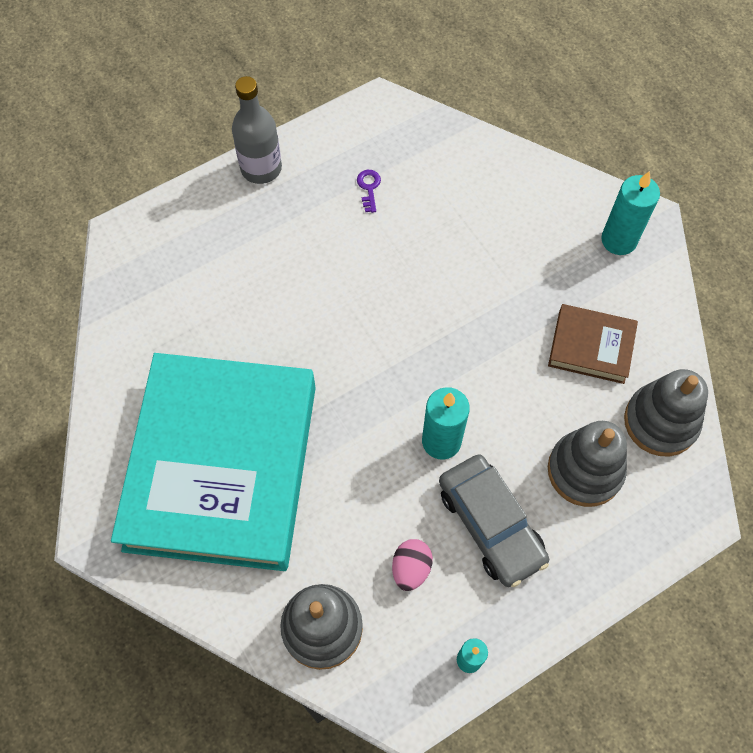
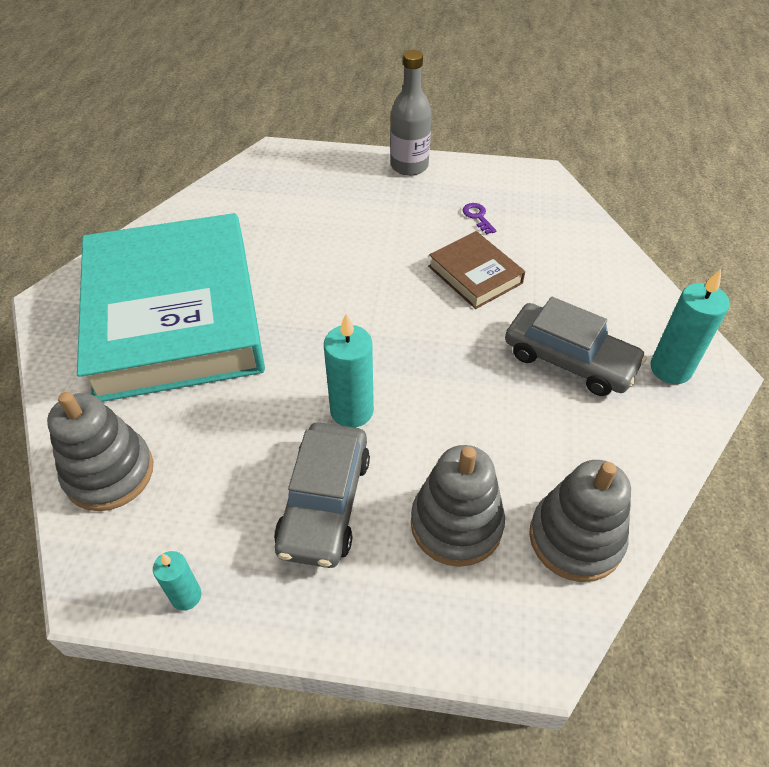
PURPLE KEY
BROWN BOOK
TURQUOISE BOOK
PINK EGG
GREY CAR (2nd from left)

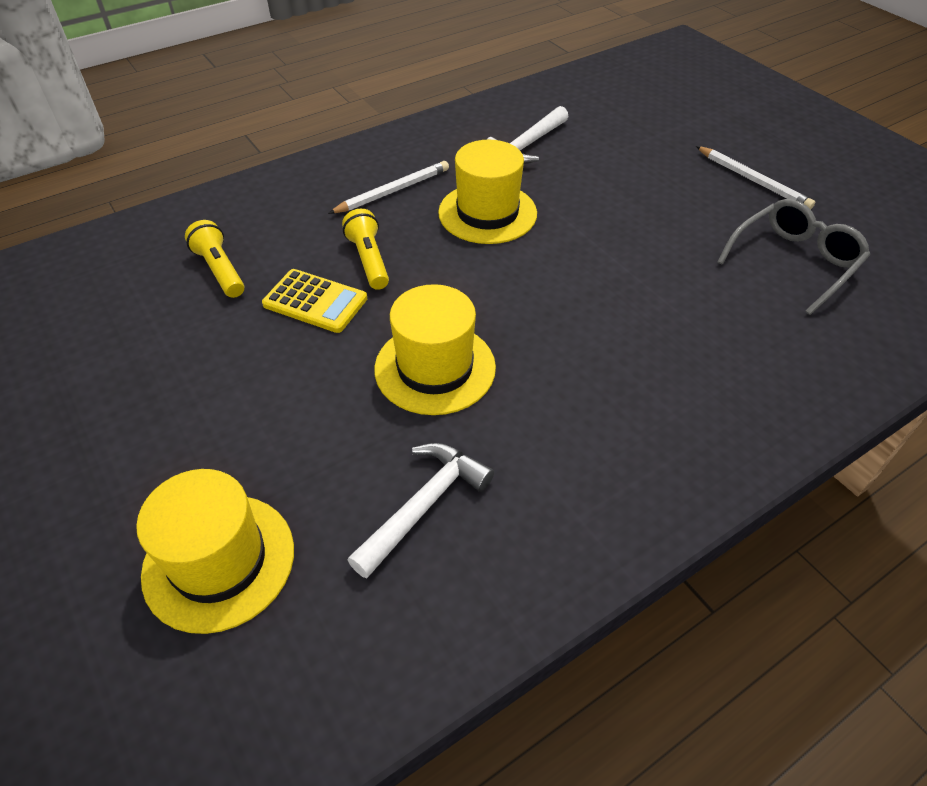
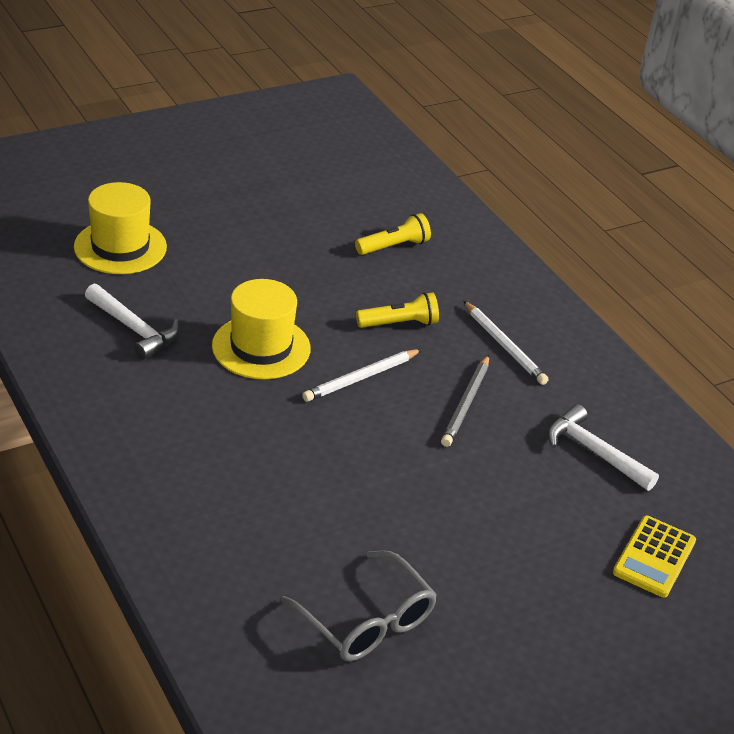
GREY PENCIL
WHITE PENCIL (1st from left)
YELLOW CALCULATOR

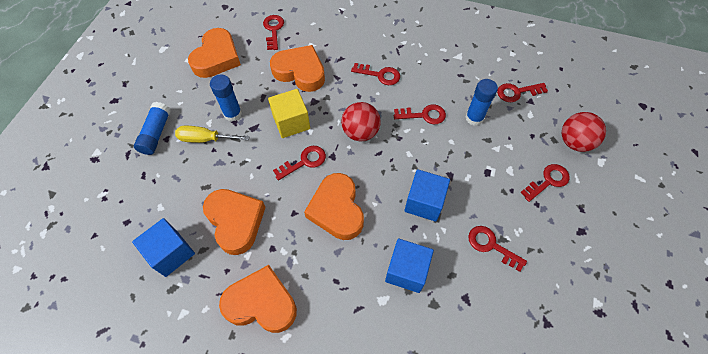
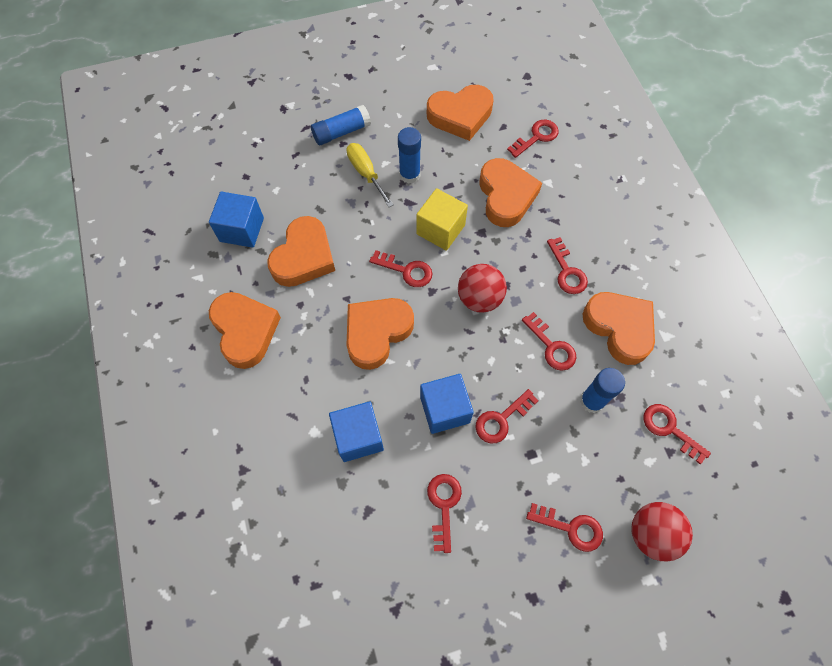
ORANGE HEART (6th from left)
RED KEY (3rd from left)

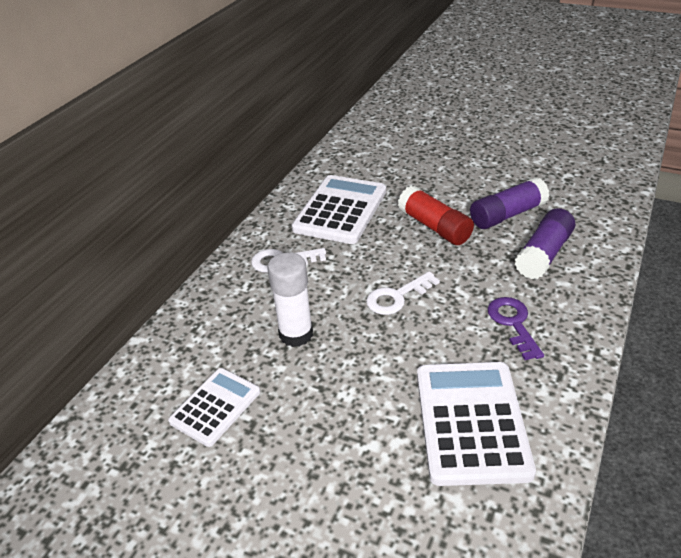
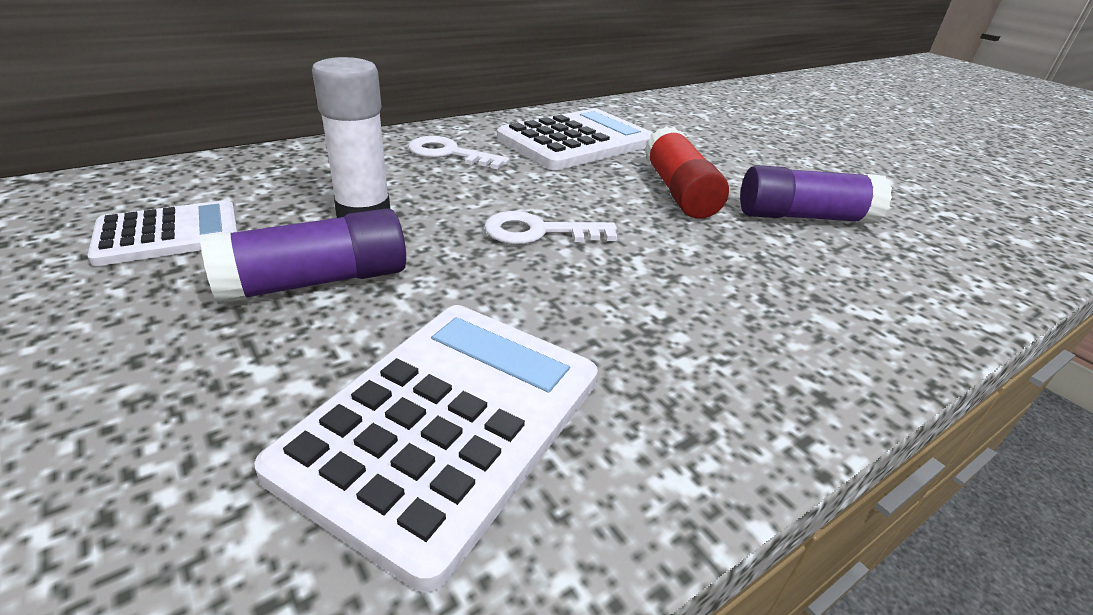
PURPLE GLUE STICK (1st from left)
PURPLE KEY

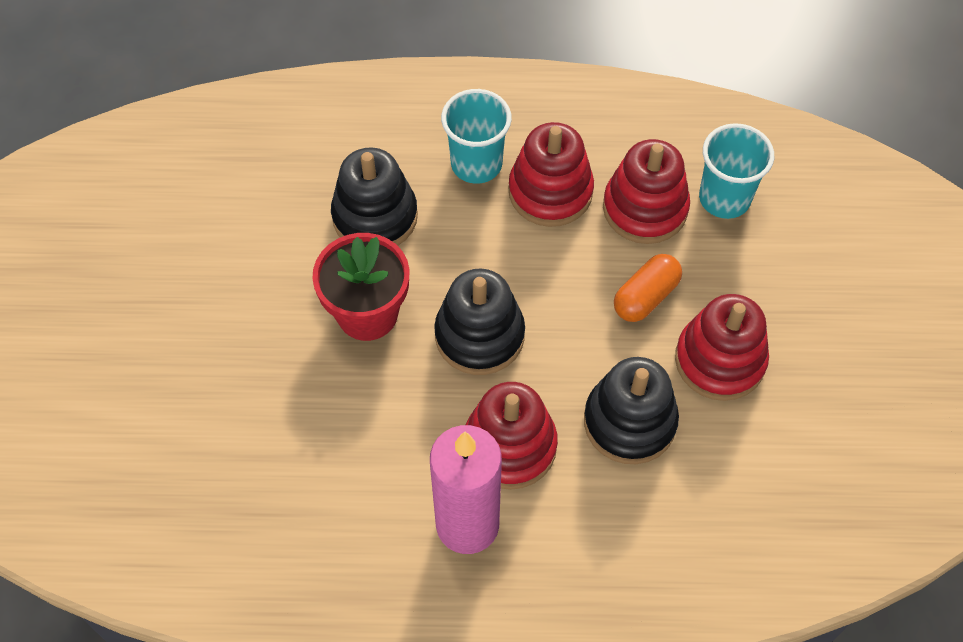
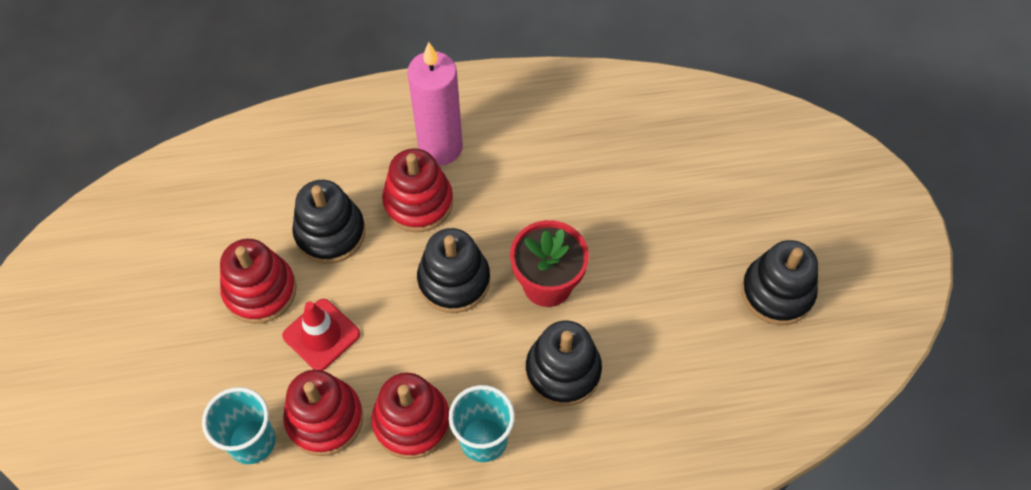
RED TRAFFIC CONE
BLACK STACKING TOY (4th from left)

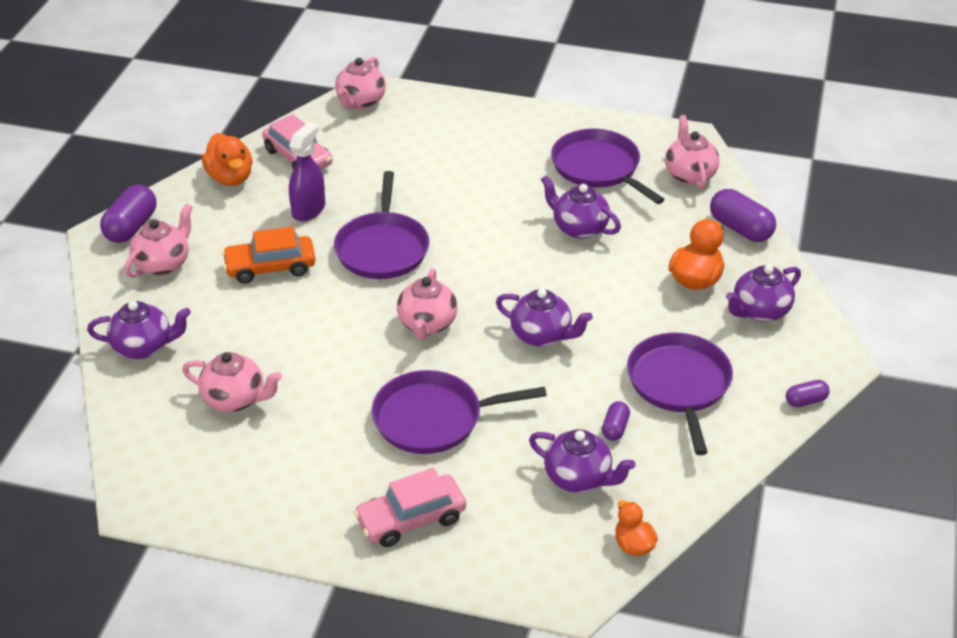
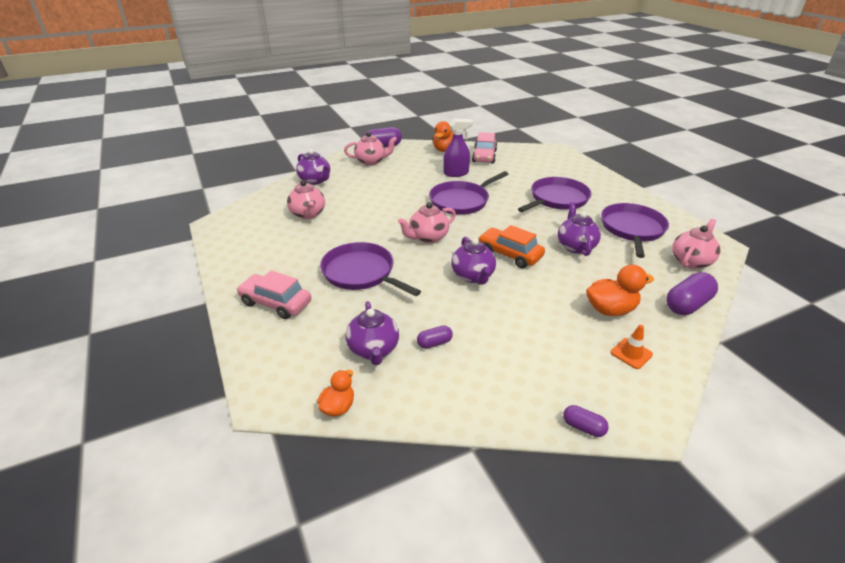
PINK TEAPOT (3rd from left in the first image)
PURPLE CAPSULE (4th from left)
ORANGE CAR
ORANGE TRAFFIC CONE
PURPLE PAN (3rd from left)

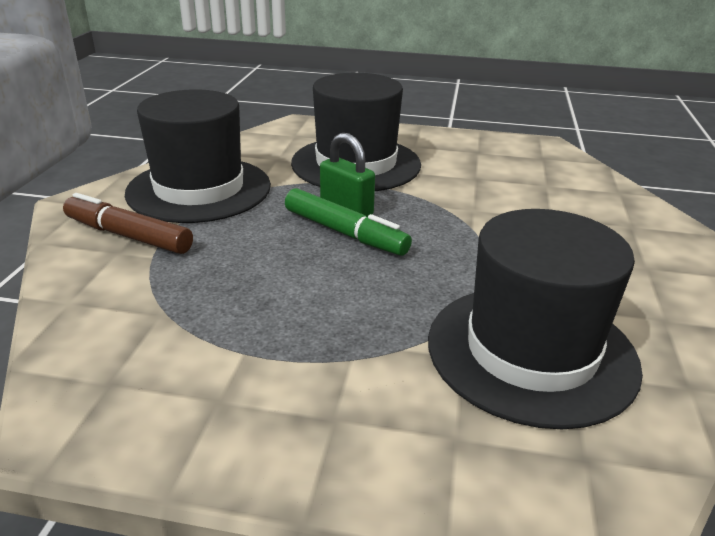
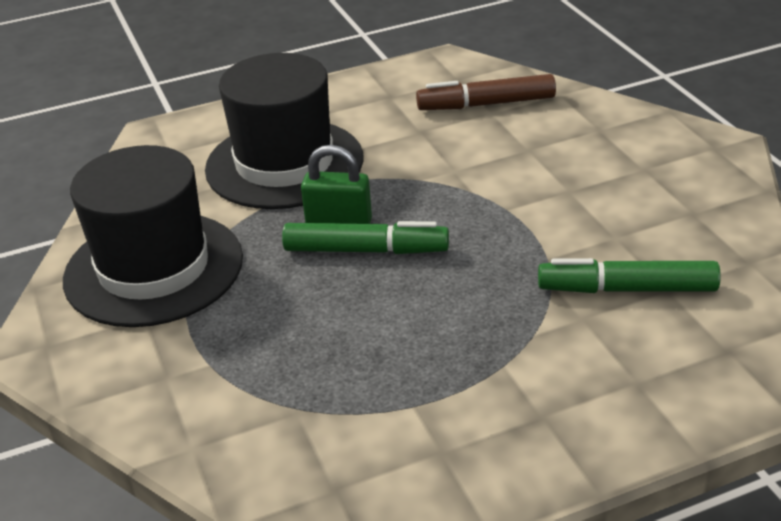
BROWN MARKER
GREEN MARKER (2nd from left)

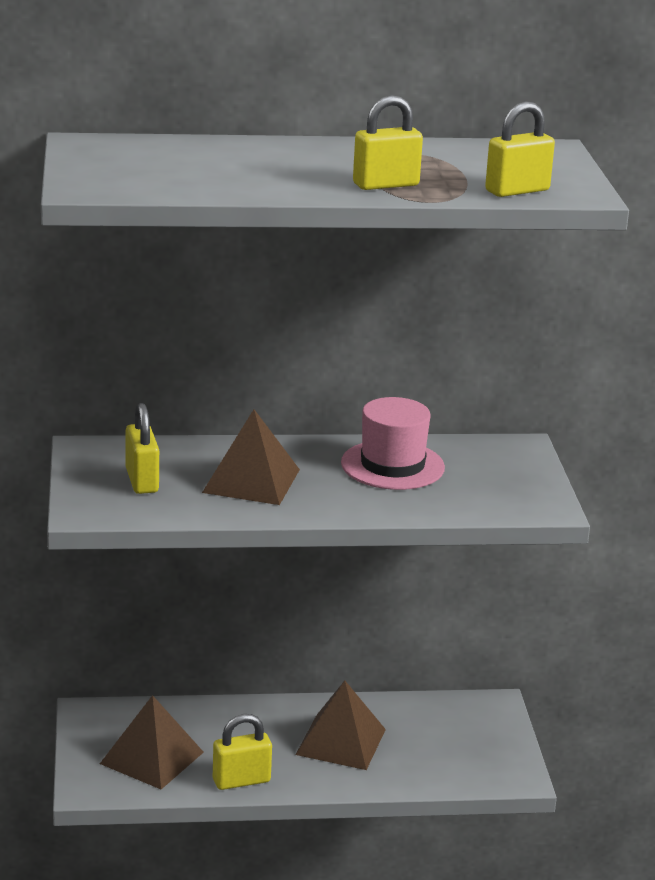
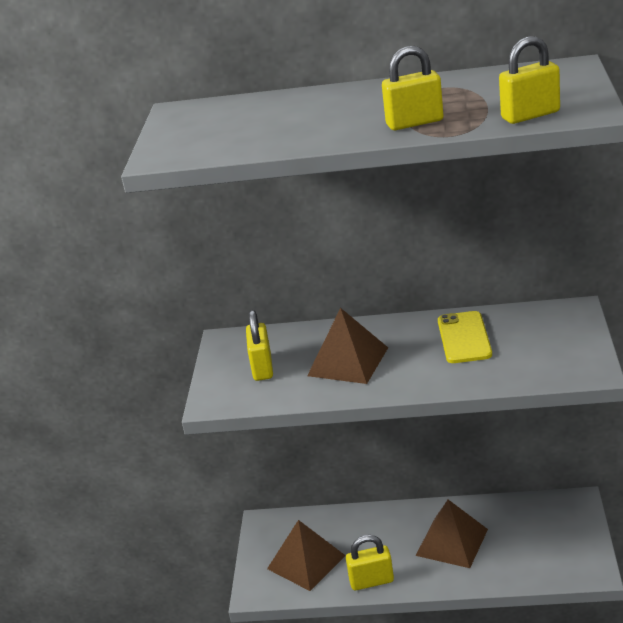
YELLOW PHONE

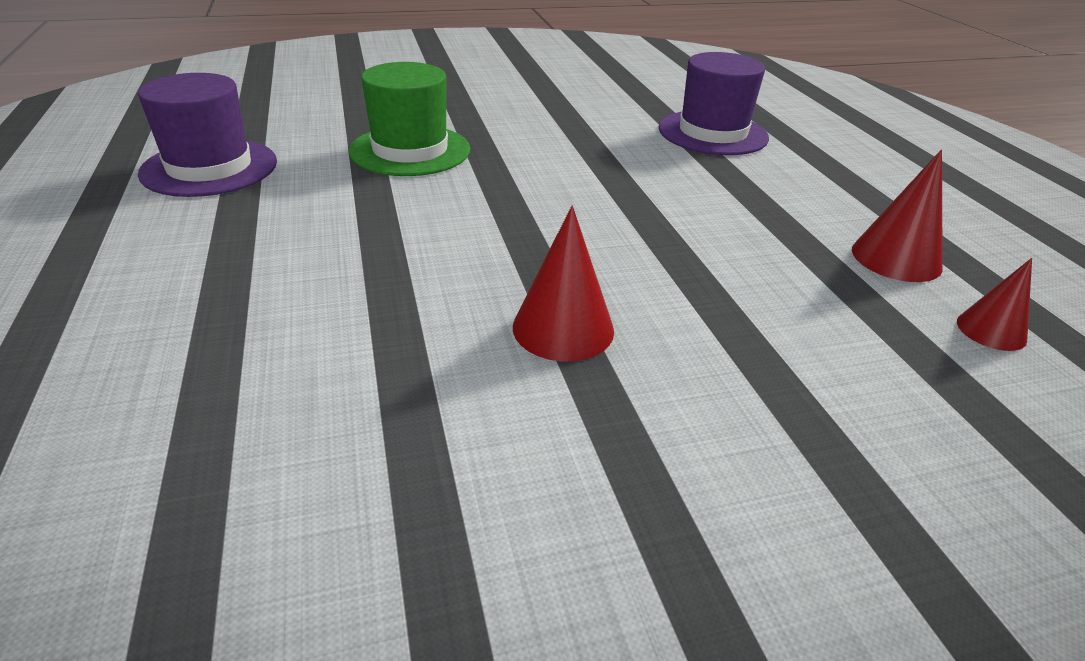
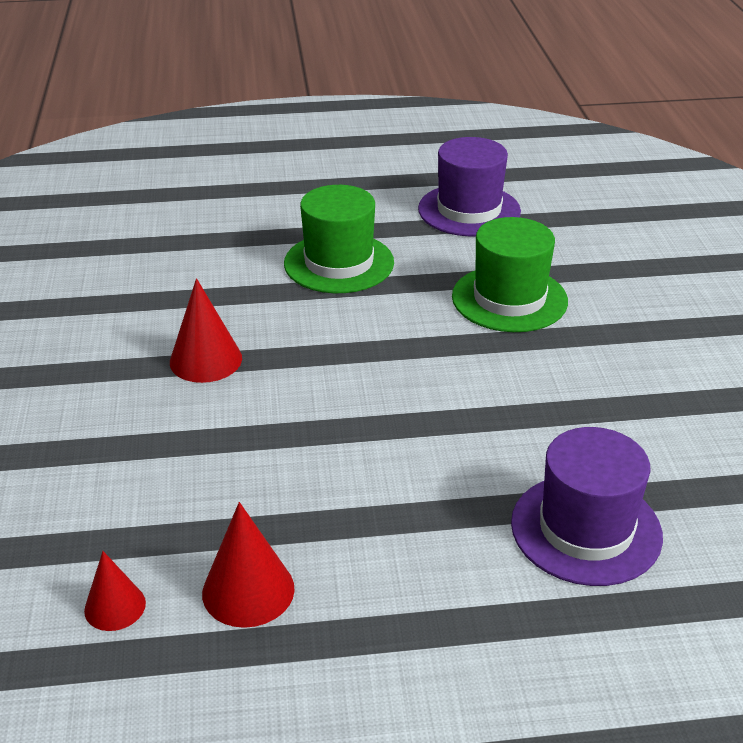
GREEN HAT (1st from left)

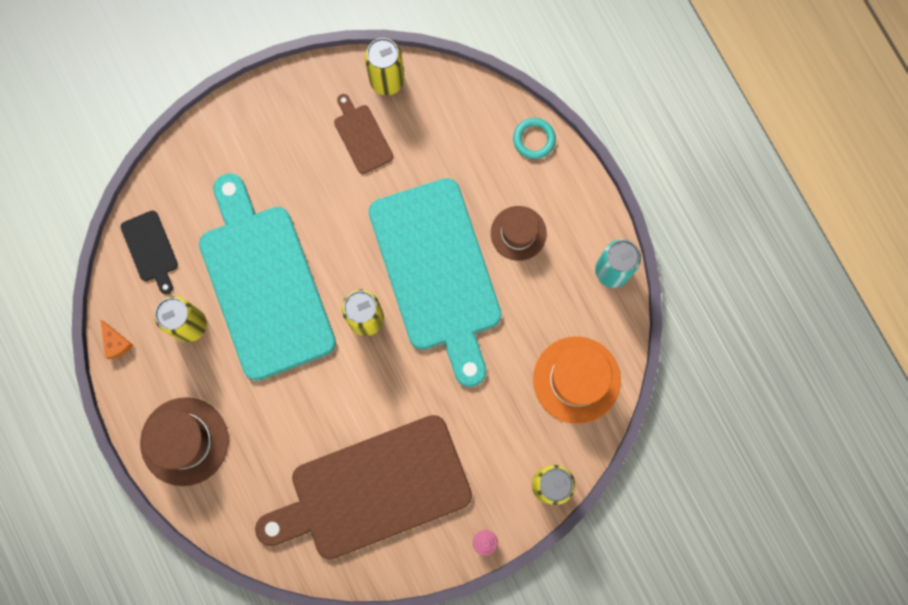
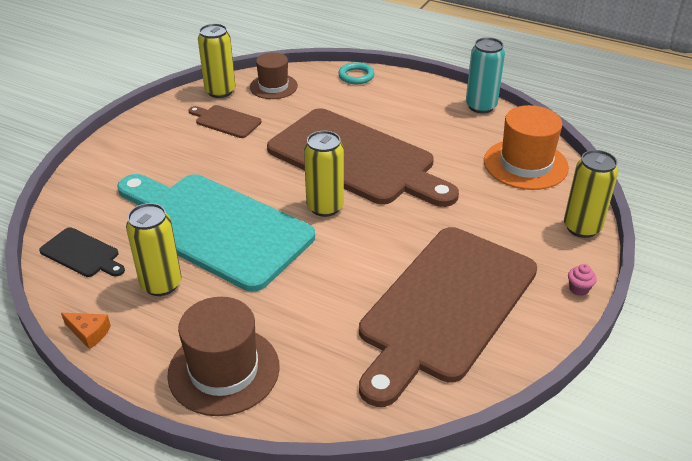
BROWN CUTTING BOARD (2nd from left)
BROWN HAT (2nd from left)

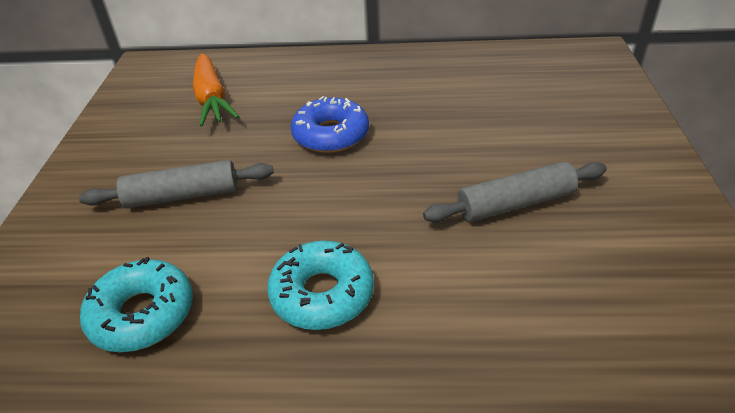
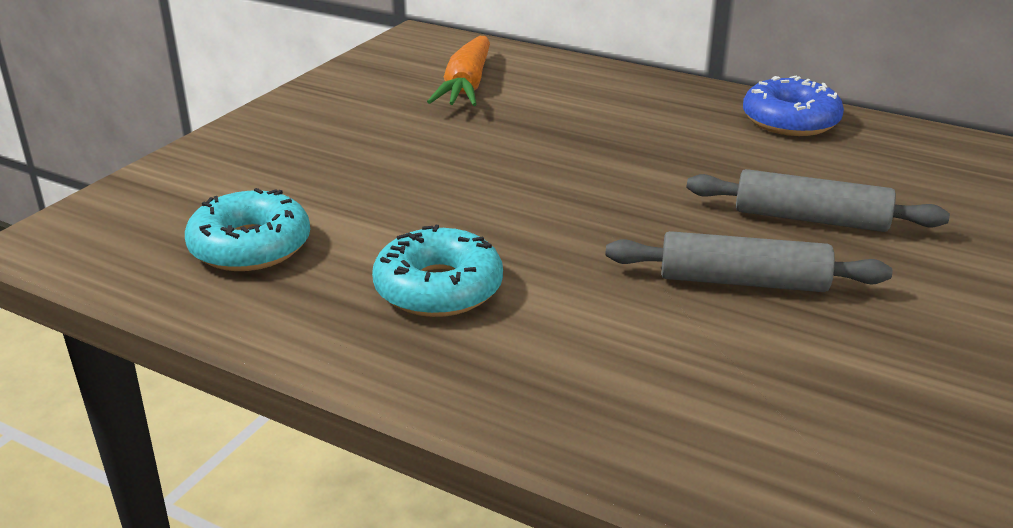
BLUE DONUT
GREY ROLLING PIN (2nd from left)

